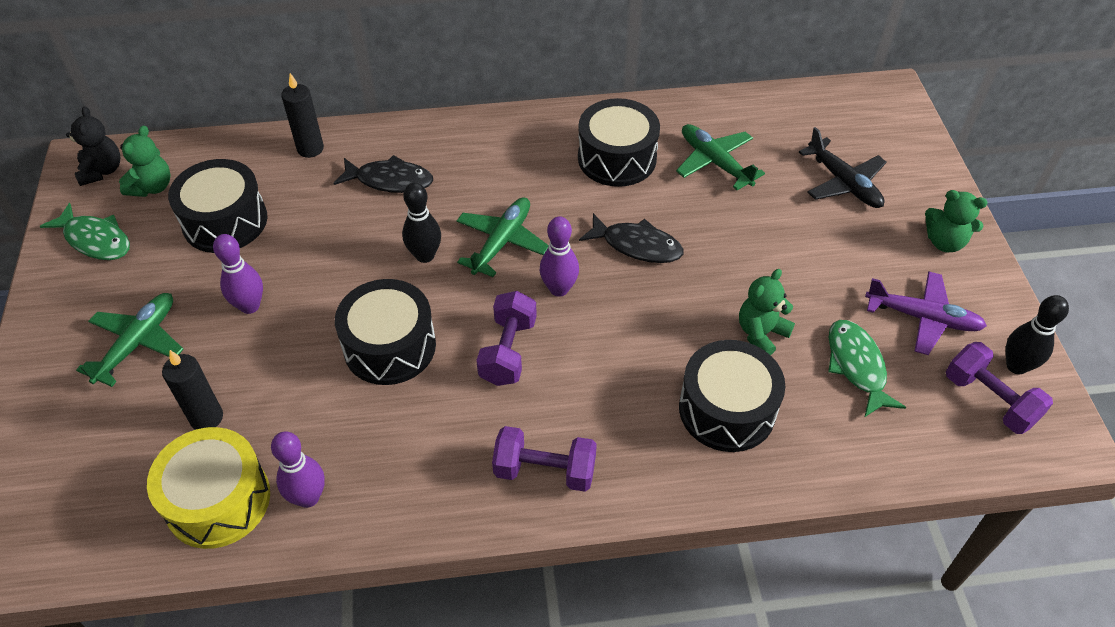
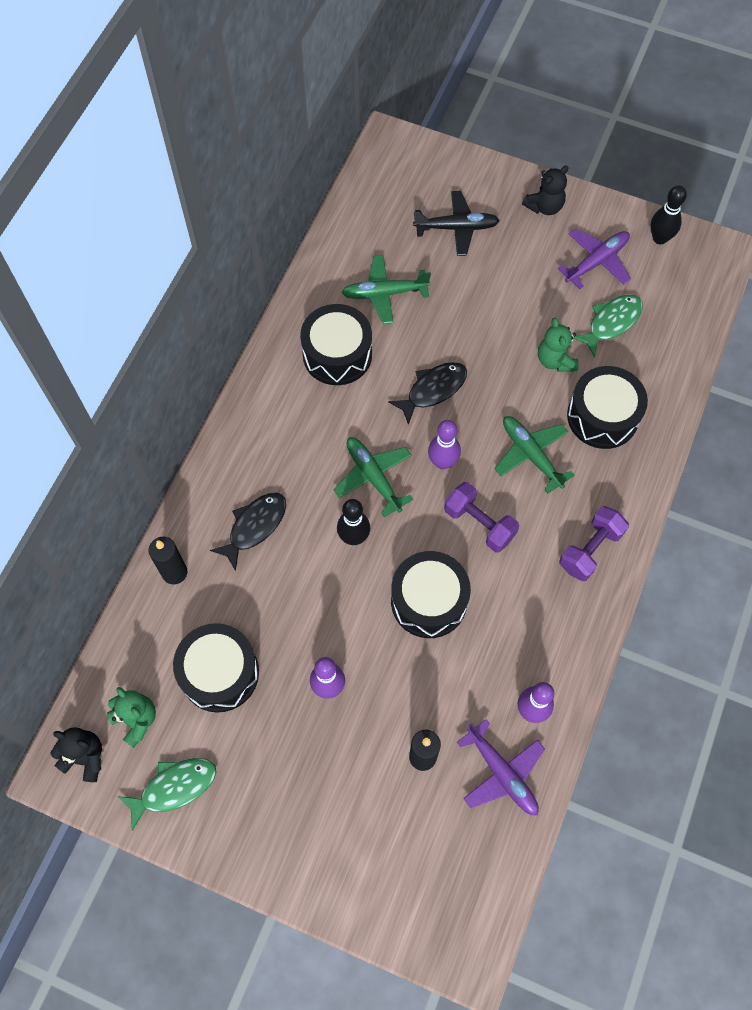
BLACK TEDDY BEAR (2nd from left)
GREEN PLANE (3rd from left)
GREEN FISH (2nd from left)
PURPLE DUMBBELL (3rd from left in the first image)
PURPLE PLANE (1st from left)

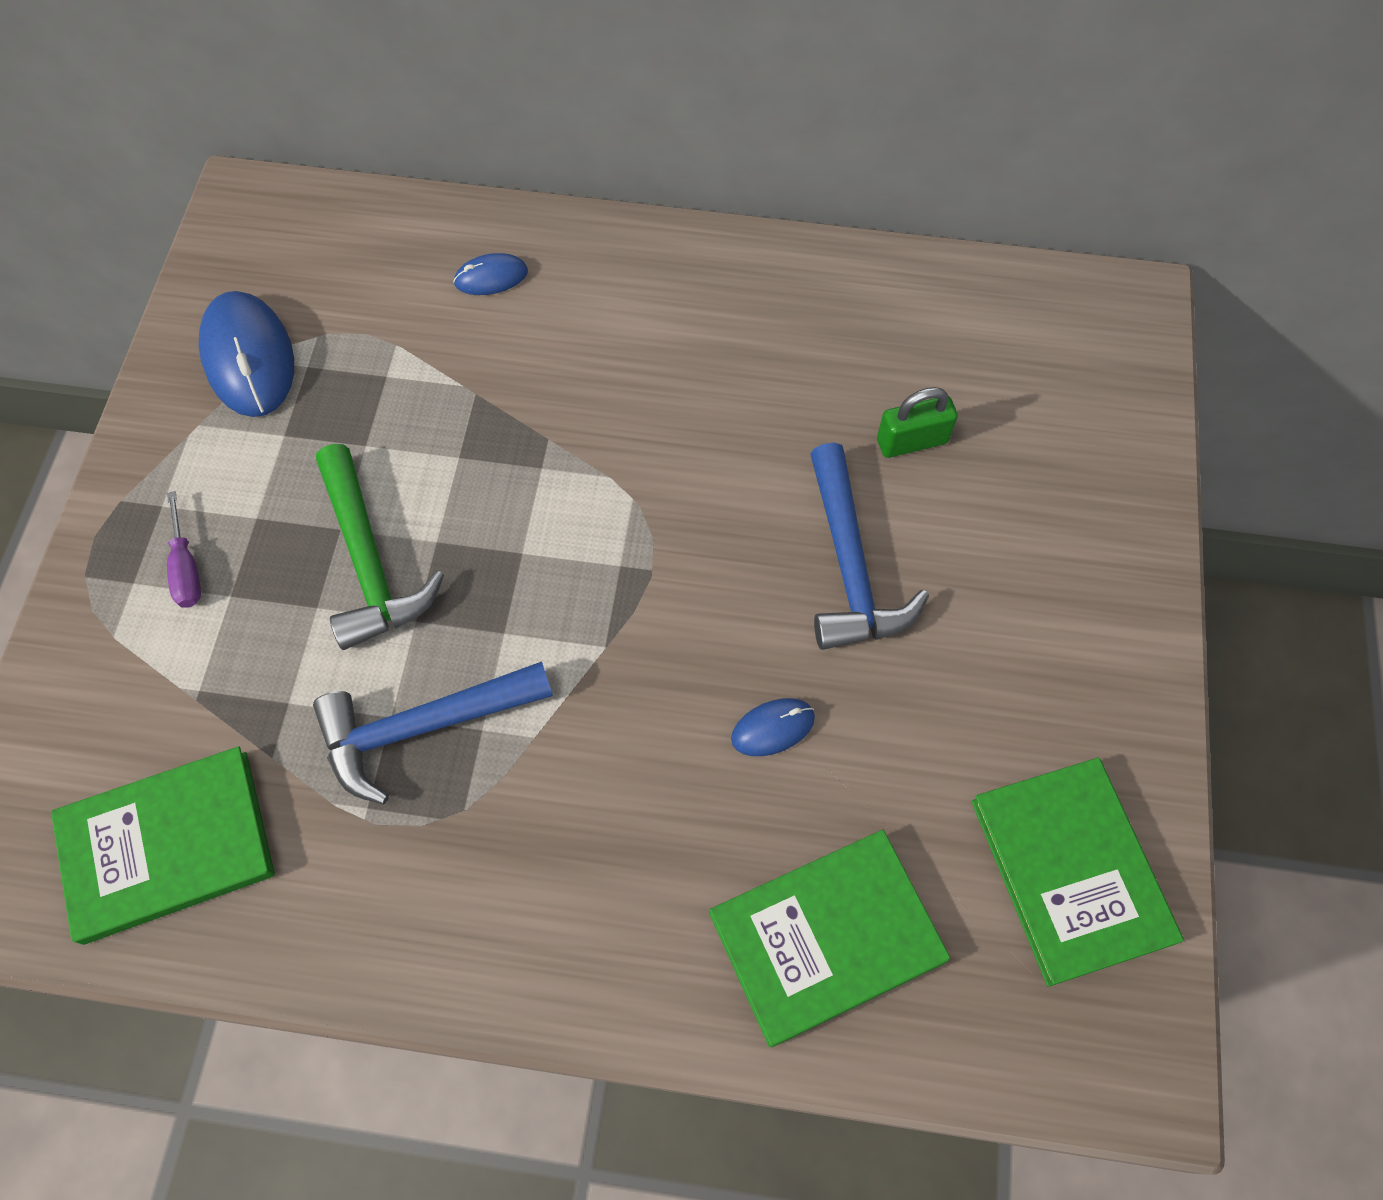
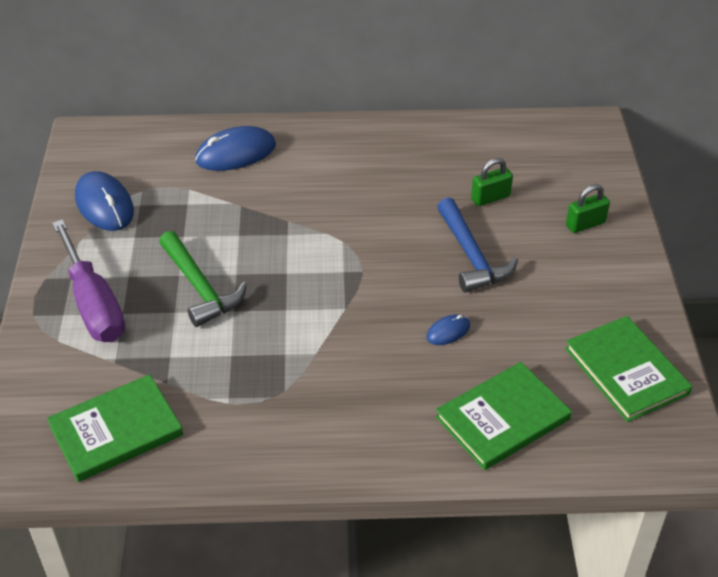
BLUE MOUSE (2nd from left)
PURPLE SCREWDRIVER
BLUE HAMMER (1st from left in the first image)
GREEN PADLOCK (2nd from left)

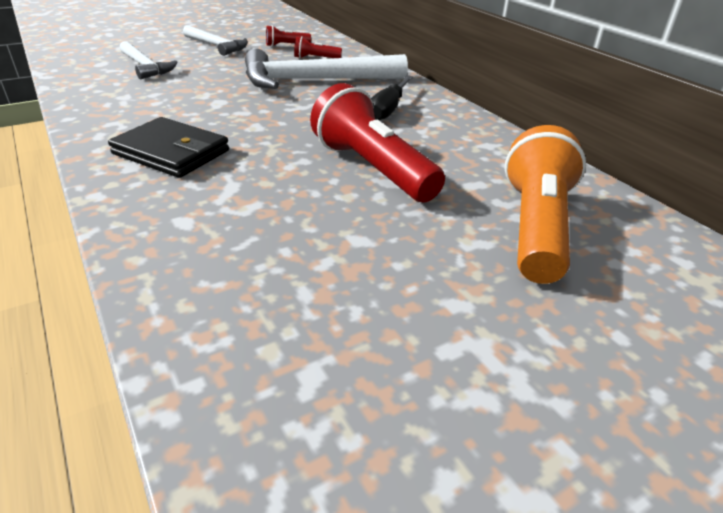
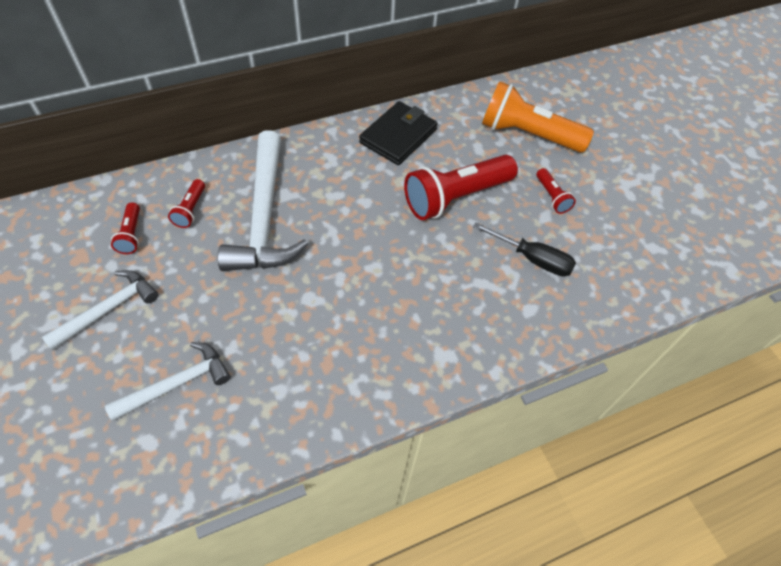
BLACK SCREWDRIVER
BLACK WALLET
RED FLASHLIGHT (4th from left)

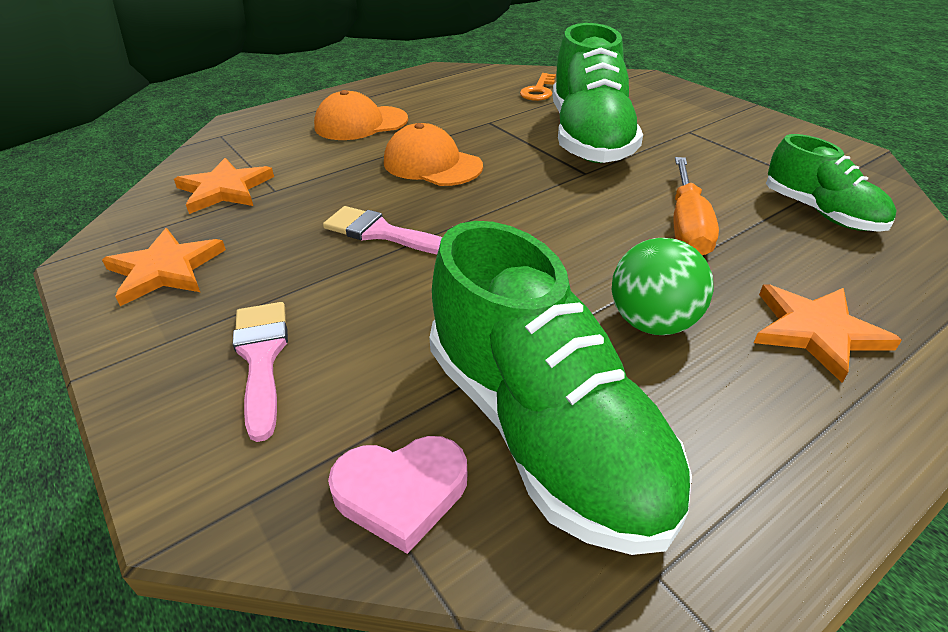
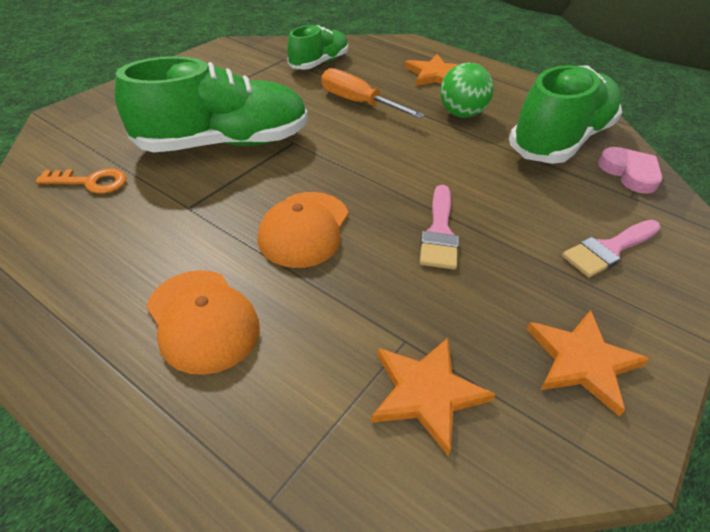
ORANGE SCREWDRIVER

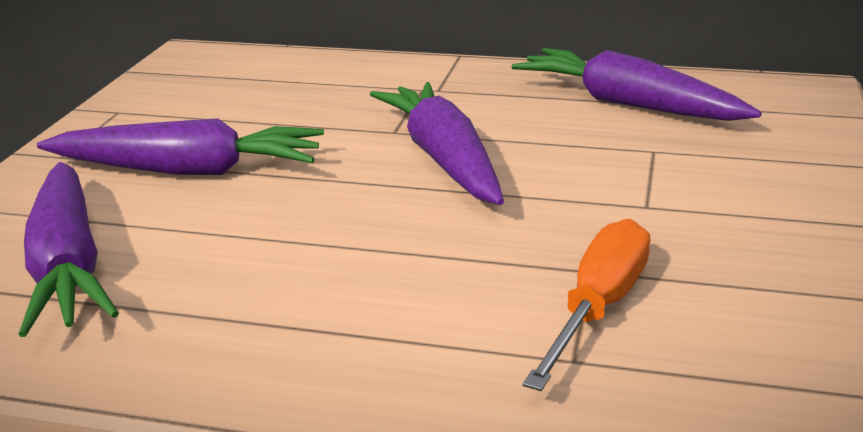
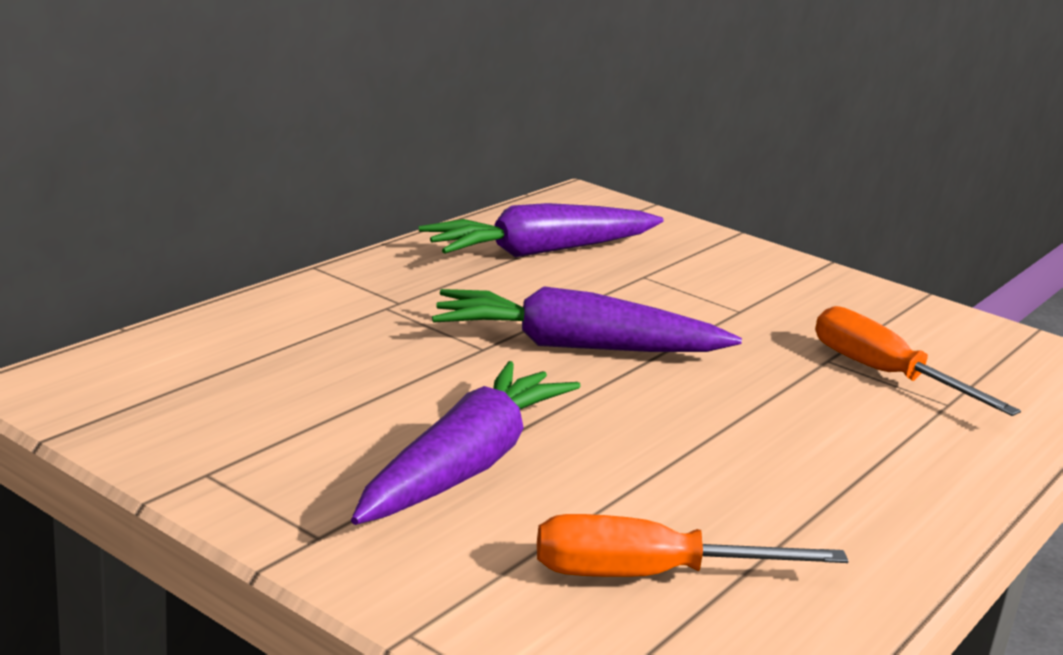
ORANGE SCREWDRIVER (1st from left)

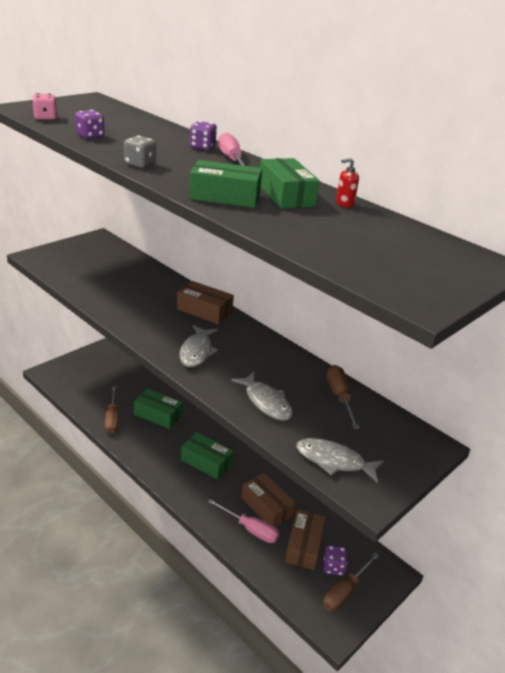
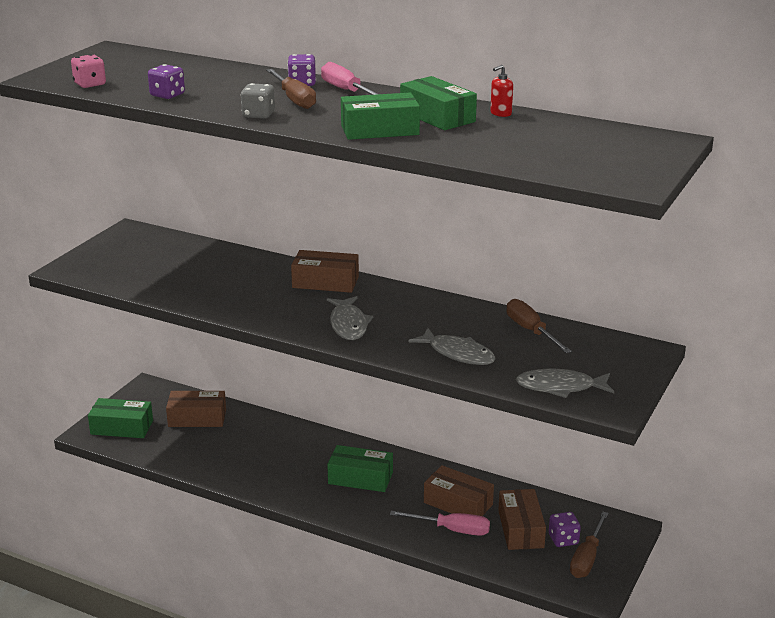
BROWN SCREWDRIVER (1st from left)
GREEN BOX (1st from left)
BROWN BOX (1st from left)

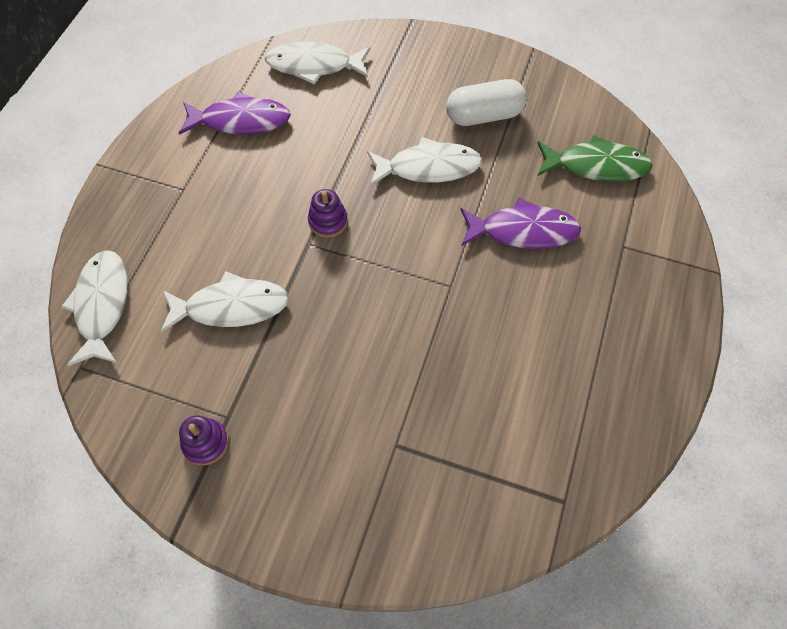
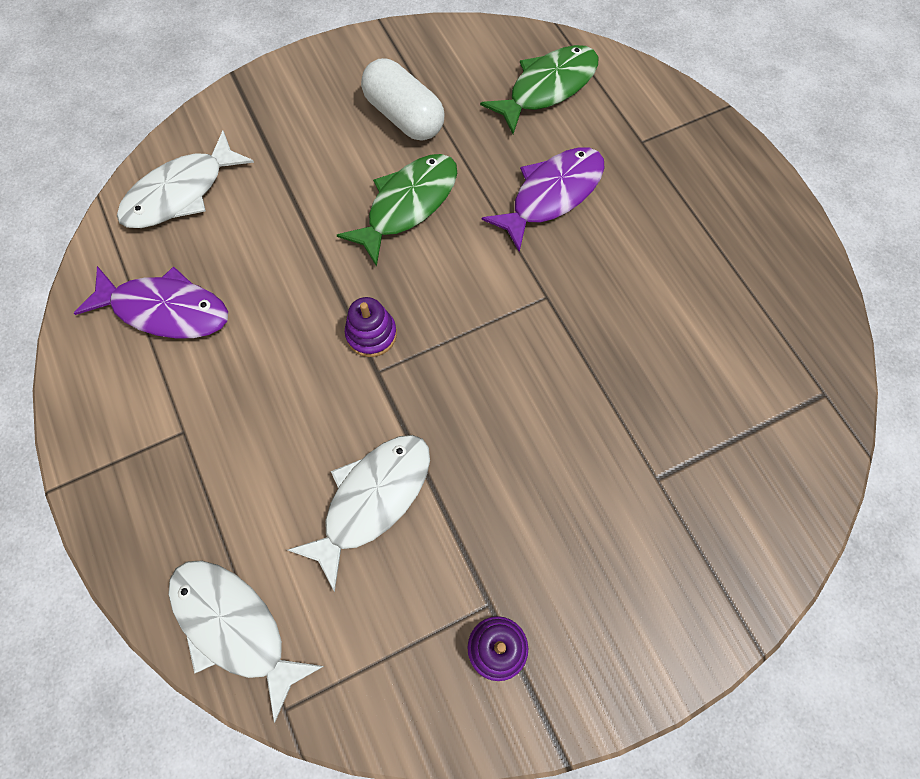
WHITE CAPSULE
PURPLE FISH (1st from left)
GREEN FISH (1st from left)

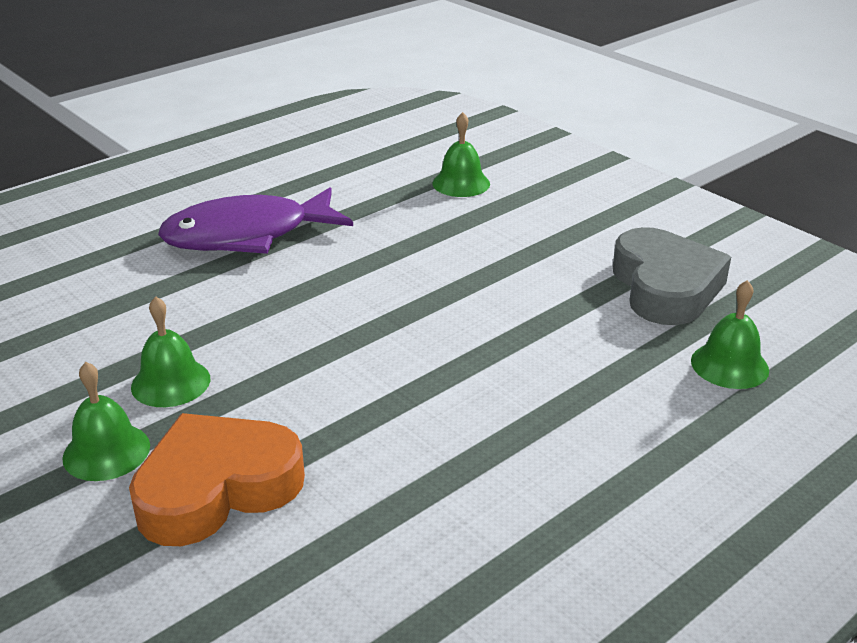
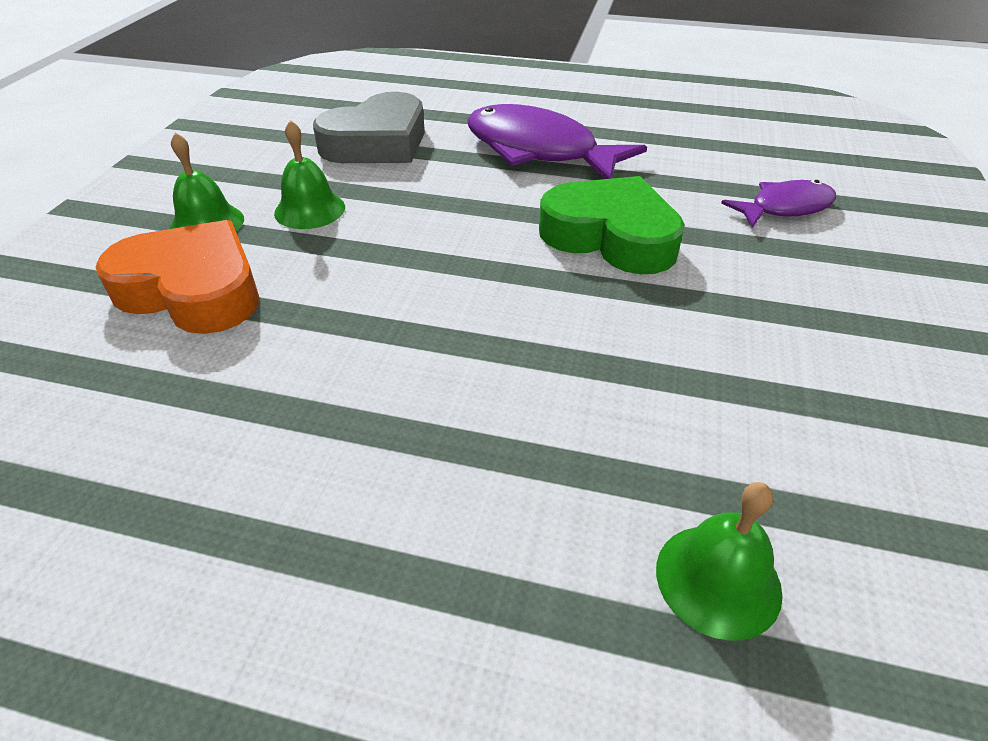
PURPLE FISH (2nd from left)
GREY HEART
GREEN HEART

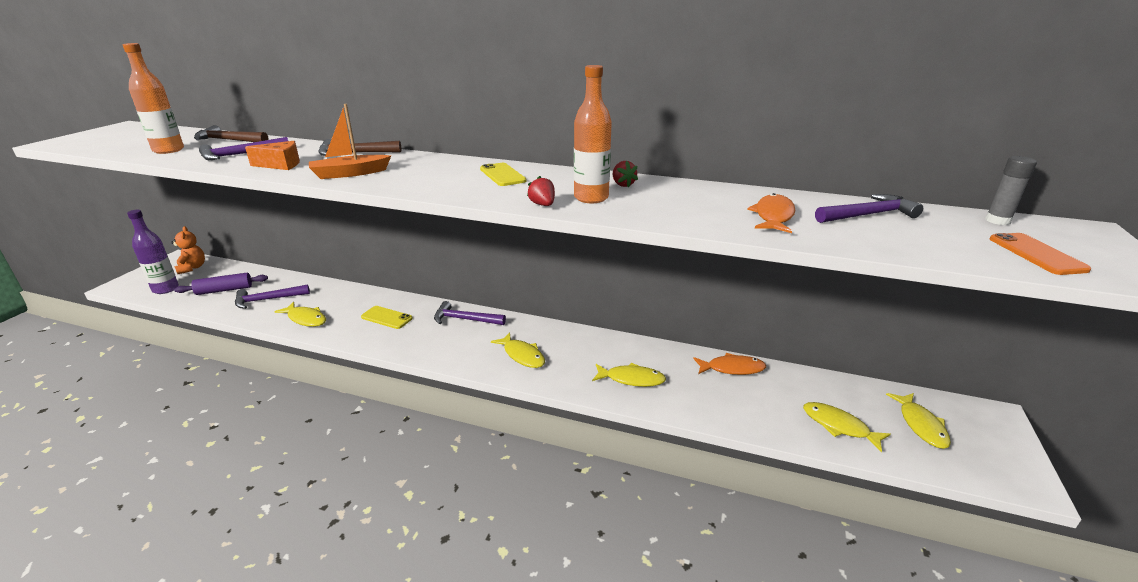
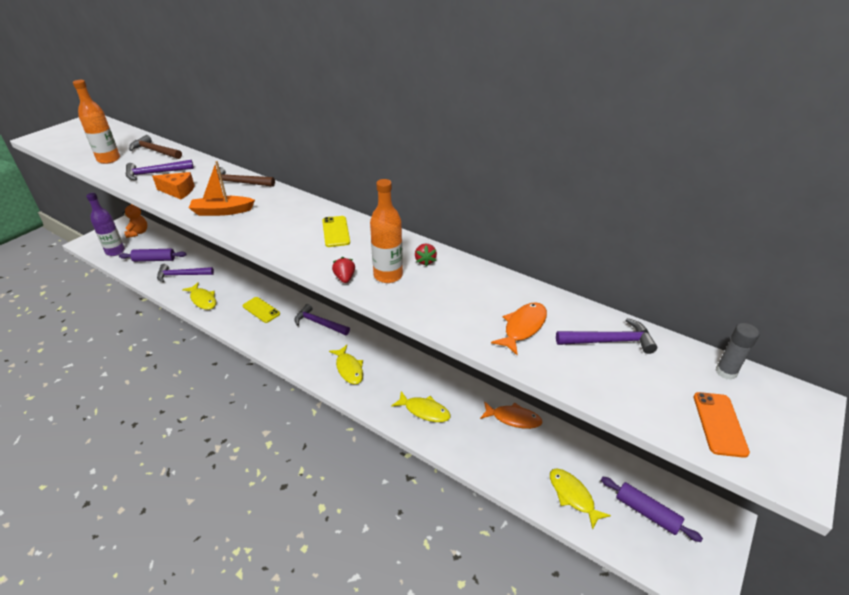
PURPLE ROLLING PIN (2nd from left)

